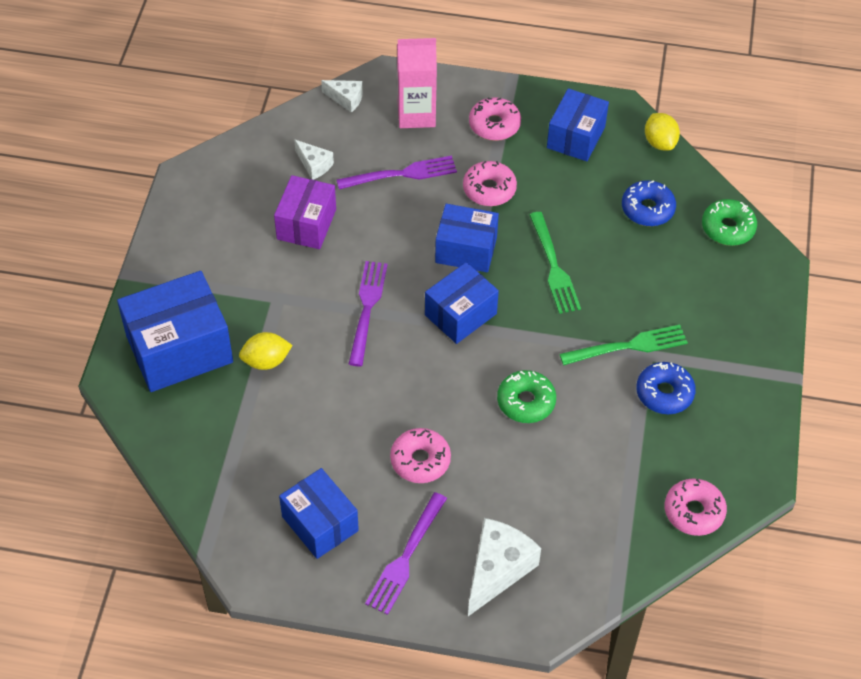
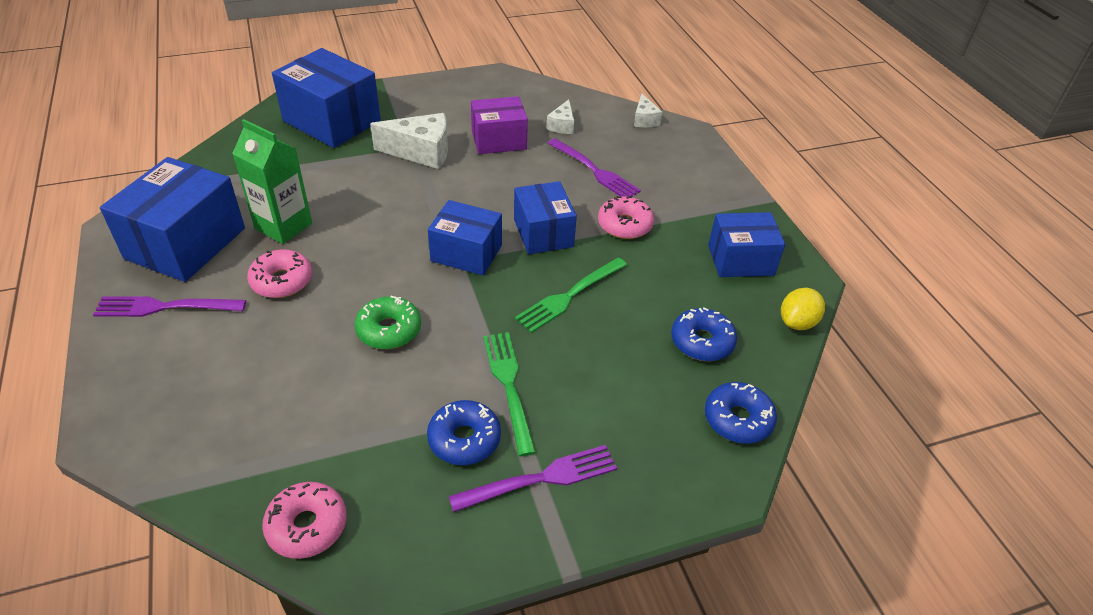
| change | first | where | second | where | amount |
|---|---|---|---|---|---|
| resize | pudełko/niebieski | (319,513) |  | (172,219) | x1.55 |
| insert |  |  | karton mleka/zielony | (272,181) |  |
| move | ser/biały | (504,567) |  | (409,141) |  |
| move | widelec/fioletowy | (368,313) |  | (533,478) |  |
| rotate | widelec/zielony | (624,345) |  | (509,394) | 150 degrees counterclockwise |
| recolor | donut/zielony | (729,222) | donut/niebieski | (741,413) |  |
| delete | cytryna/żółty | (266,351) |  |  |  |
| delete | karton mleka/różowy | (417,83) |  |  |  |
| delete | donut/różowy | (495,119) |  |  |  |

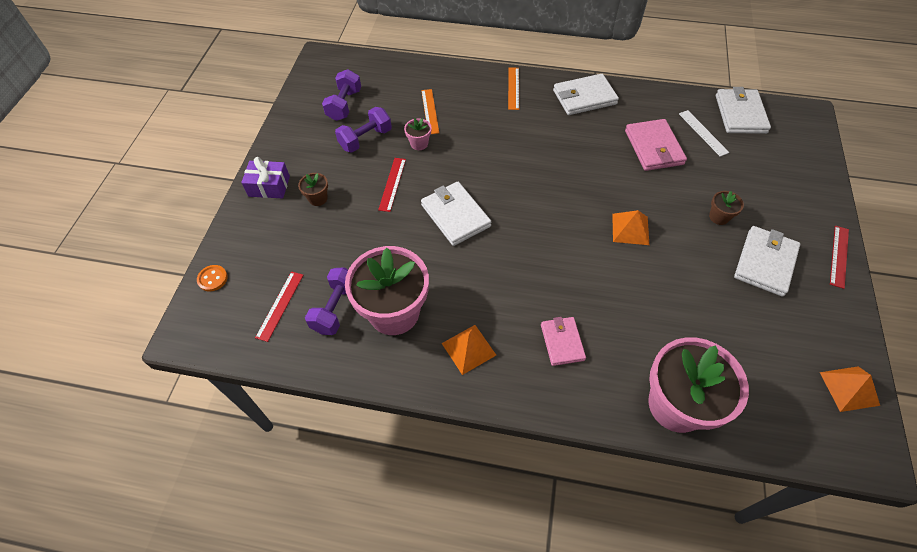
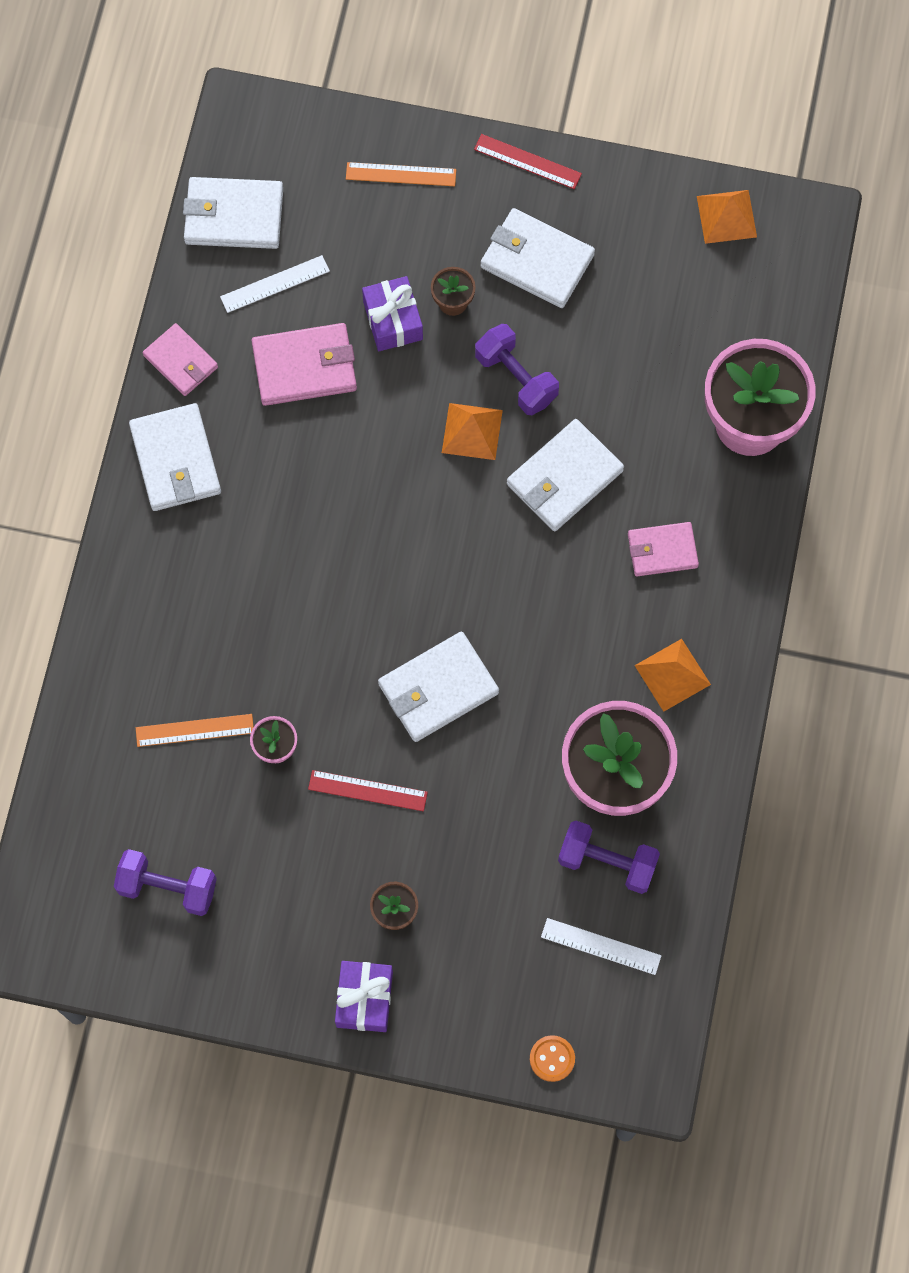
| change | first | where | second | where | amount |
|---|---|---|---|---|---|
| insert |  |  | portfel/różowy | (180,359) |  |
| move | linijka/pomarańczowy | (513,88) |  | (401,174) |  |
| insert |  |  | prezent/fioletowy | (392,313) |  |
| move | hantel/fioletowy | (363,130) |  | (517,369) |  |
| insert |  |  | portfel/biały | (565,475) |  |
| recolor | linijka/czerwony | (279,306) | linijka/biały | (601,946) |  |

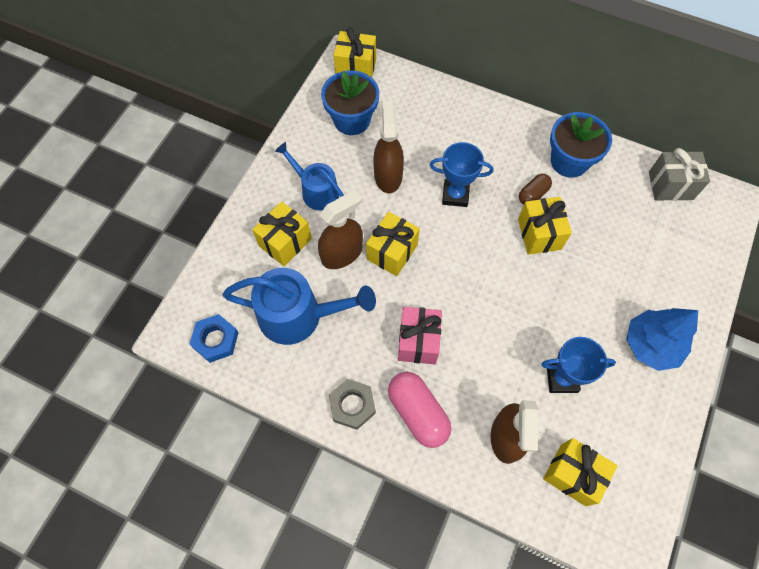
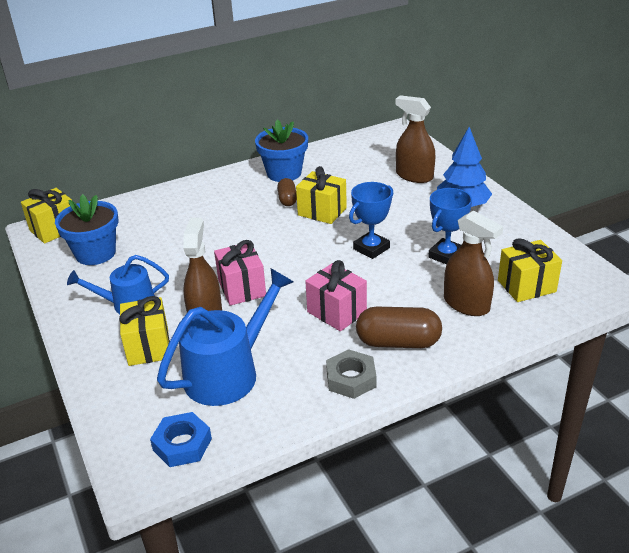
| change | first | where | second | where | amount |
|---|---|---|---|---|---|
| recolor | prezent/żółty | (393,244) | prezent/różowy | (240,273) |  |
| move | puchar/niebieski | (462,174) |  | (371,220) |  |
| recolor | kapsułka/różowy | (419,410) | kapsułka/brązowy | (399,327) |  |
| move | spryskiwacz/brązowy | (388,147) |  | (415,139) |  |
| delete | prezent/szary | (679,174) |  |  |  |

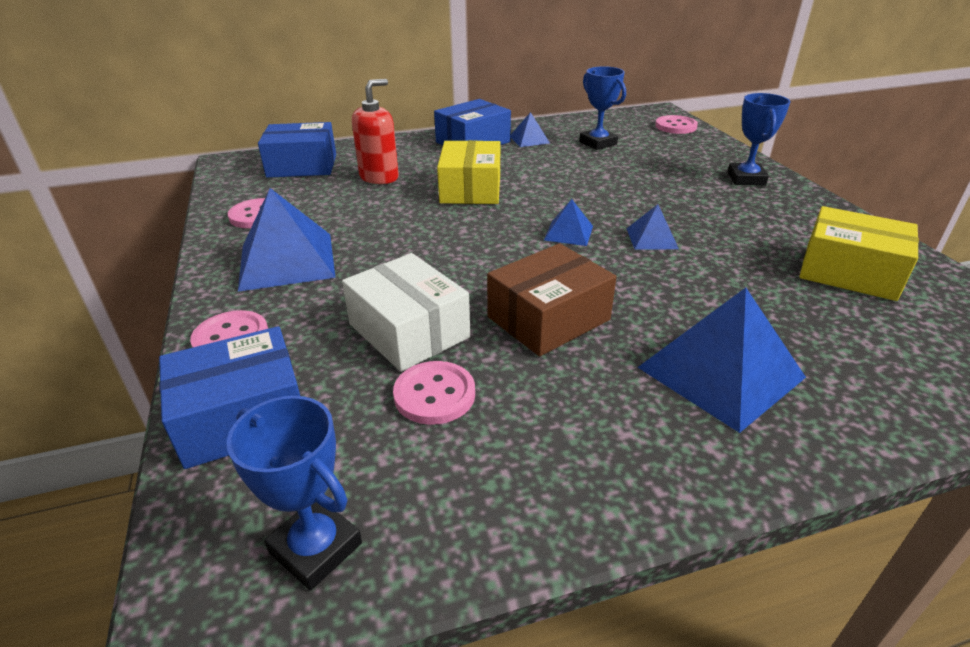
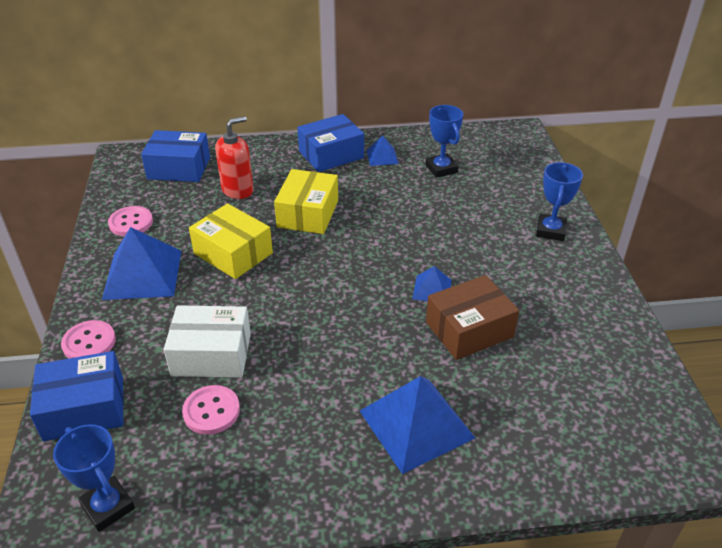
| change | first | where | second | where | amount |
|---|---|---|---|---|---|
| rotate | pudełko/biały | (406,312) |  | (207,341) | 60 degrees counterclockwise |
| move | pudełko/żółty | (859,253) |  | (231,241) |  |
| move | pudełko/brązowy | (552,299) |  | (472,317) |  |
| delete | piramida/niebieski | (568,222) |  |  |  |
| delete | guzik/różowy | (676,124) |  |  |  |

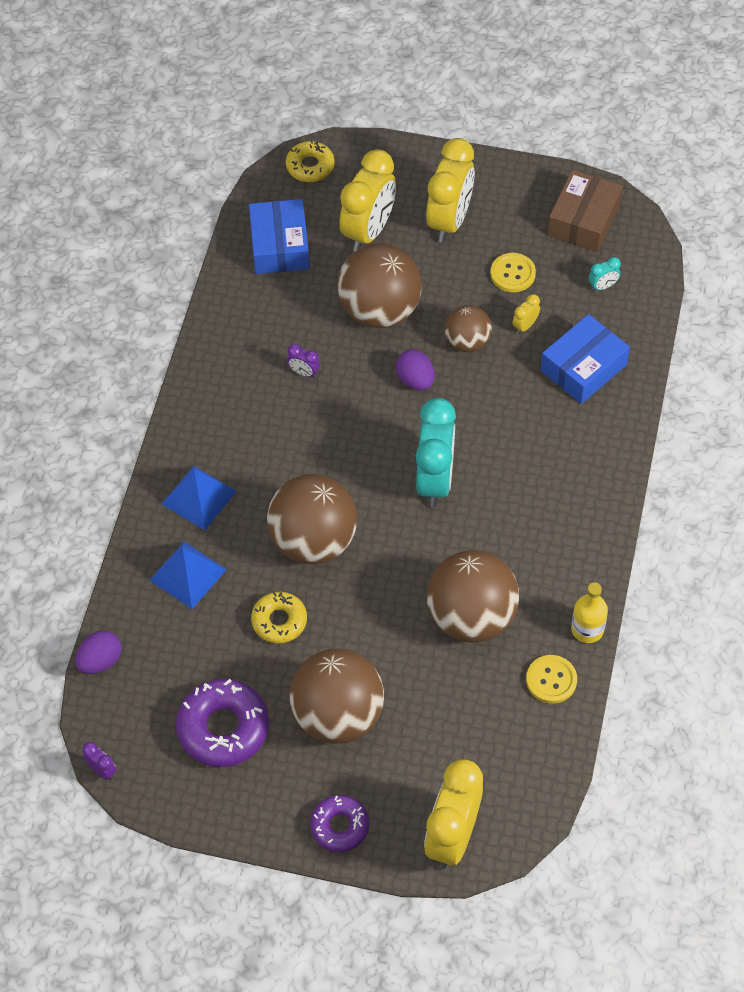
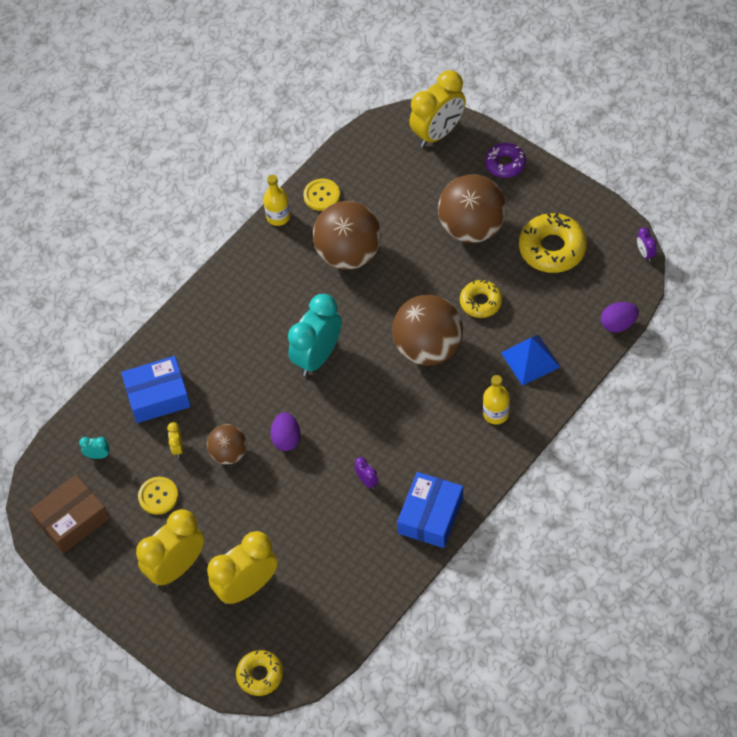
| change | first | where | second | where | amount |
|---|---|---|---|---|---|
| rotate | budzik/żółty | (526,314) |  | (175,440) | 105 degrees clockwise |
| move | pudełko/niebieski | (279,236) |  | (430,510) |  |
| replace | piramida/niebieski | (199,498) | butelka/żółty | (496,399) |  |
| recolor | donut/fioletowy | (222,723) | donut/żółty | (553,243) |  |
| delete | piłka/brązowy | (379,286) |  |  |  |

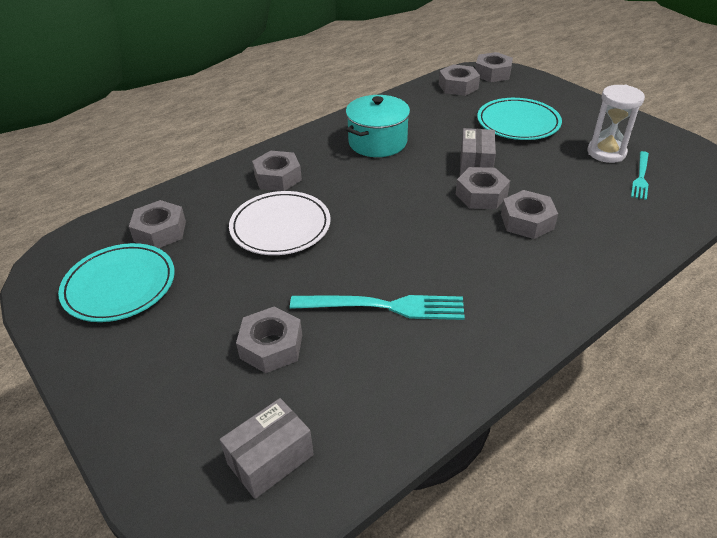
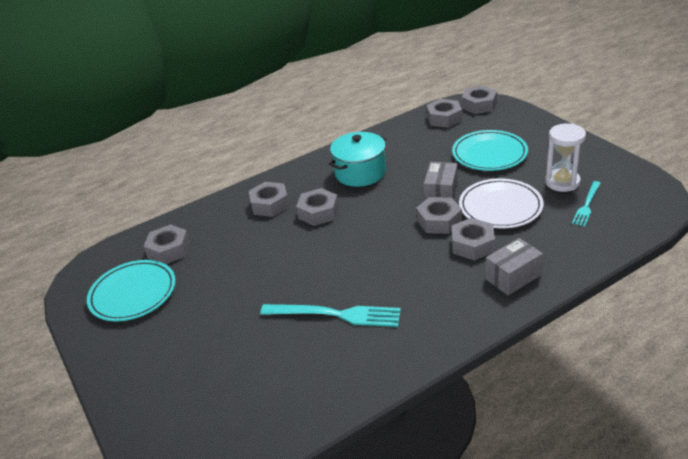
| change | first | where | second | where | amount |
|---|---|---|---|---|---|
| move | nakrętka/szary | (269,339) |  | (317,207) |  |
| move | talerz/biały | (280,223) |  | (501,203) |  |
| move | pudełko/szary | (267,448) |  | (514,266) |  |

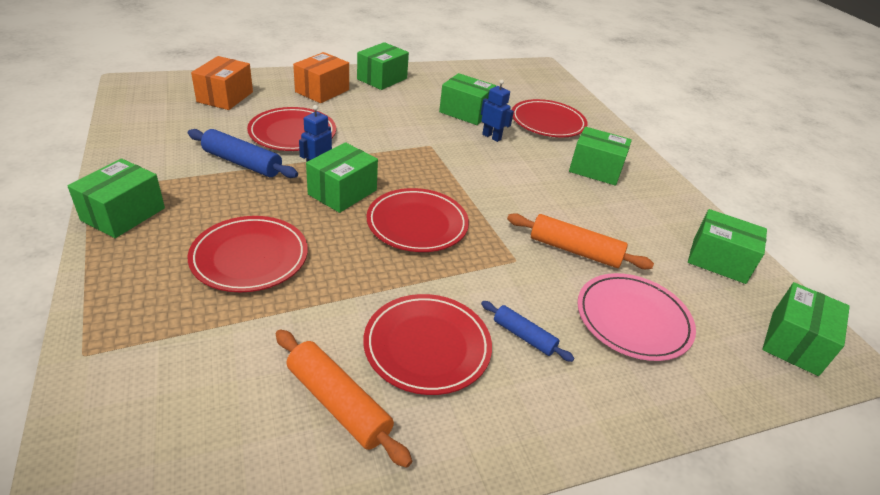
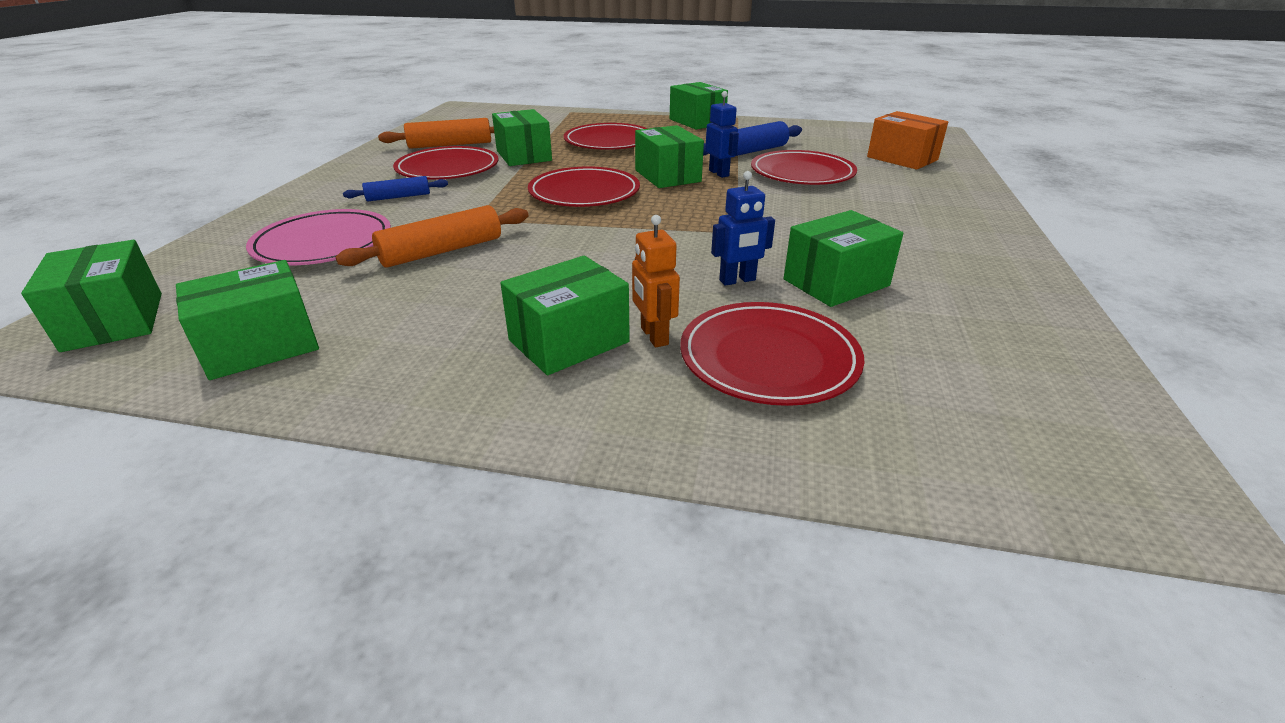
| change | first | where | second | where | amount |
|---|---|---|---|---|---|
| move | pudełko/zielony | (383,66) |  | (522,137) |  |
| insert |  |  | robot/pomarańczowy | (656,281) |  |
| delete | pudełko/pomarańczowy | (321,77) |  |  |  |

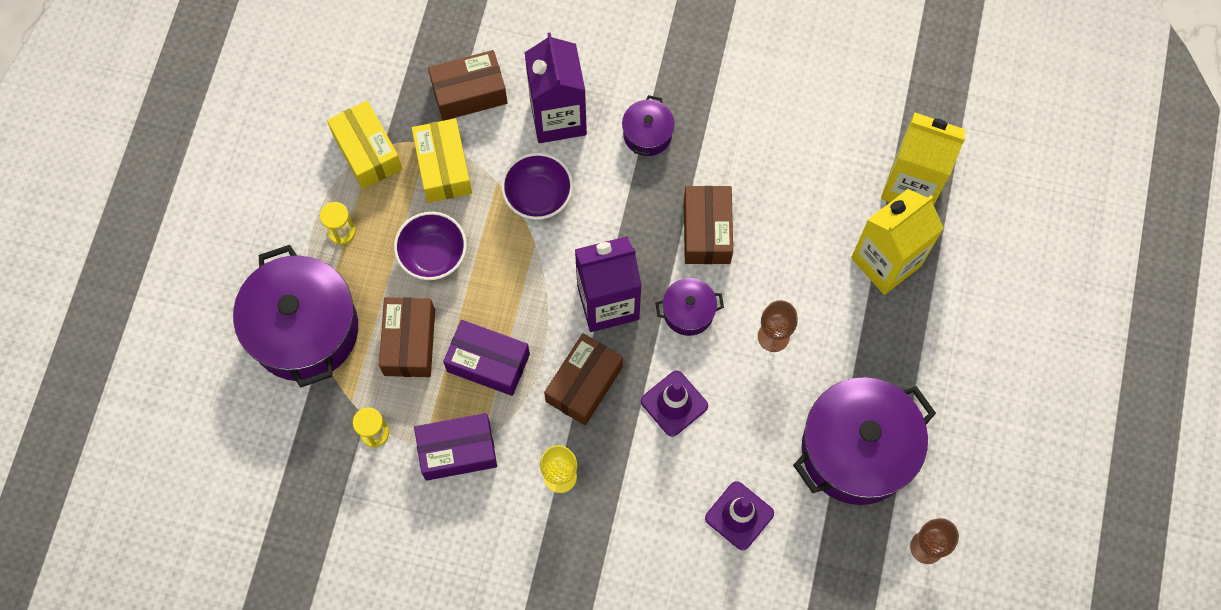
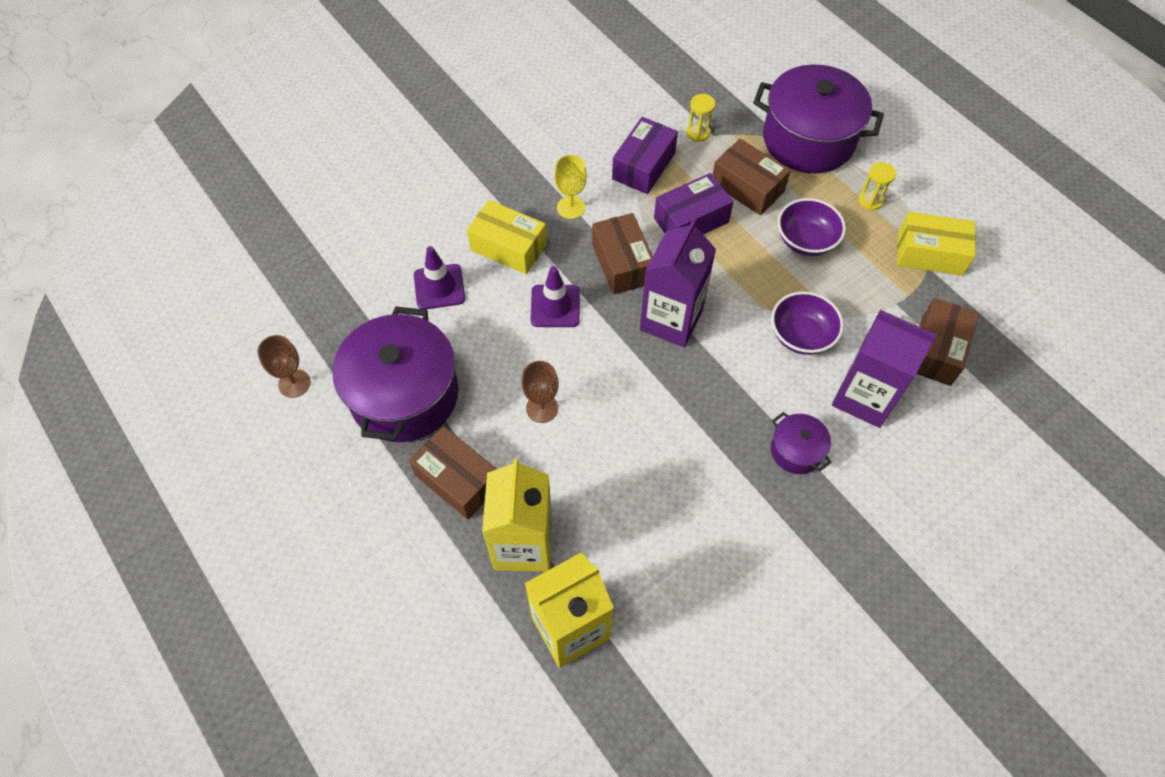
| change | first | where | second | where | amount |
|---|---|---|---|---|---|
| move | pudełko/brązowy | (708,225) |  | (453,472) |  |
| move | pudełko/żółty | (442,160) |  | (507,237) |  |
| delete | garnek/fioletowy | (689,307) |  |  |  |

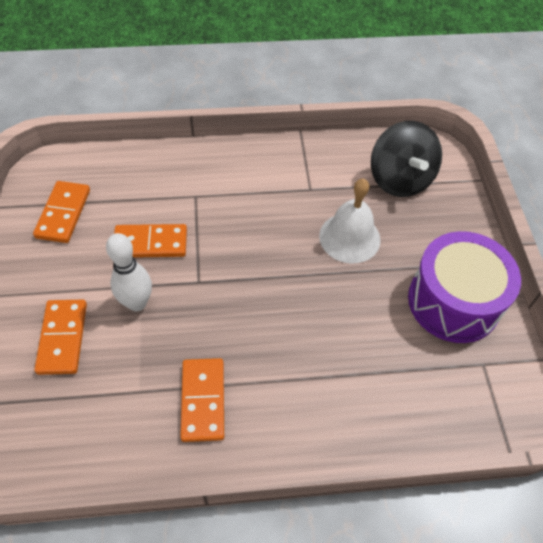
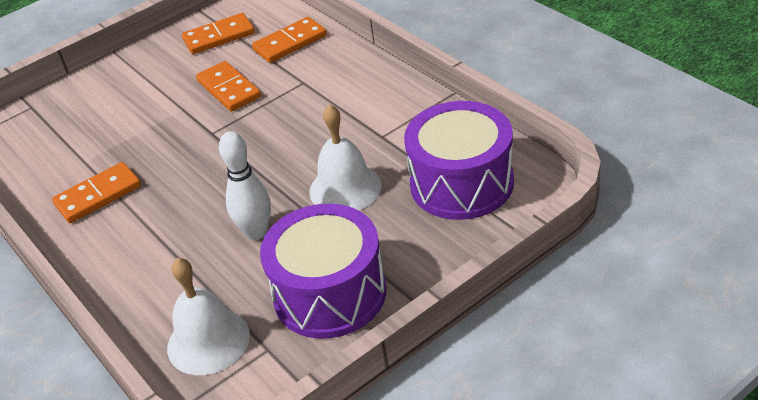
| change | first | where | second | where | amount |
|---|---|---|---|---|---|
| insert |  |  | dzwonek/biały | (208,316) |  |
| move | kręgiel/biały | (129,272) |  | (245,185) |  |
| move | kostka domina/pomarańczowy | (60,337) |  | (289,40) |  |
| replace | bączek/czarny | (406,159) | bęben/fioletowy | (459,160) |  |

